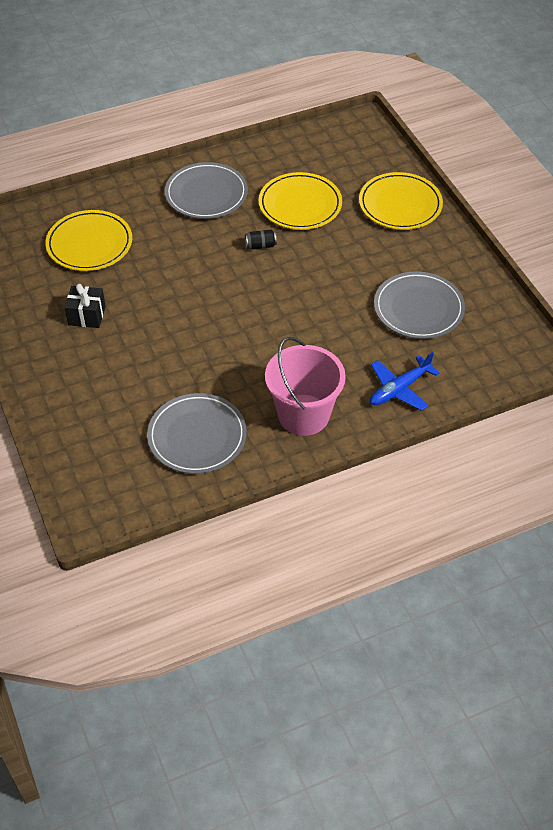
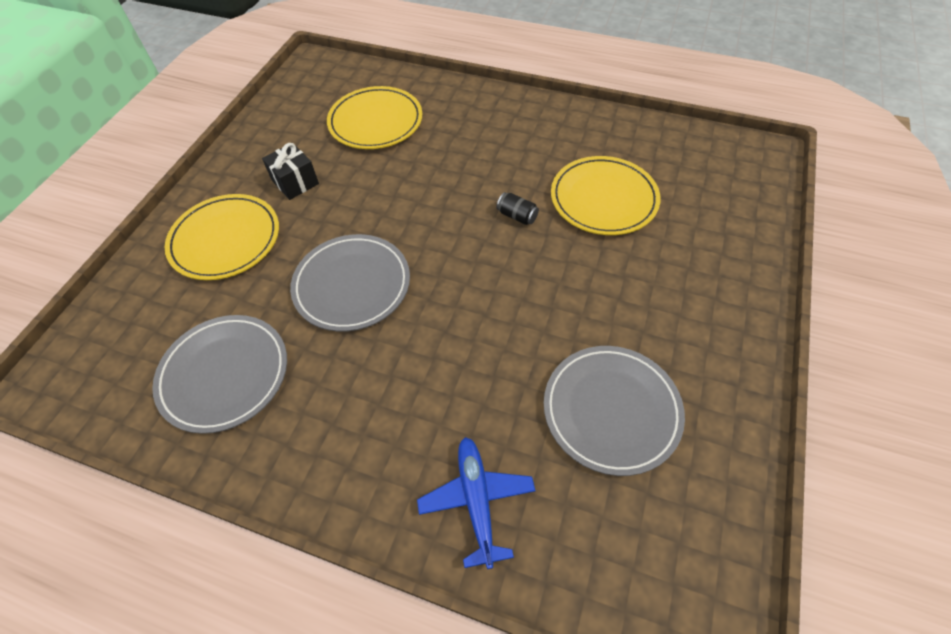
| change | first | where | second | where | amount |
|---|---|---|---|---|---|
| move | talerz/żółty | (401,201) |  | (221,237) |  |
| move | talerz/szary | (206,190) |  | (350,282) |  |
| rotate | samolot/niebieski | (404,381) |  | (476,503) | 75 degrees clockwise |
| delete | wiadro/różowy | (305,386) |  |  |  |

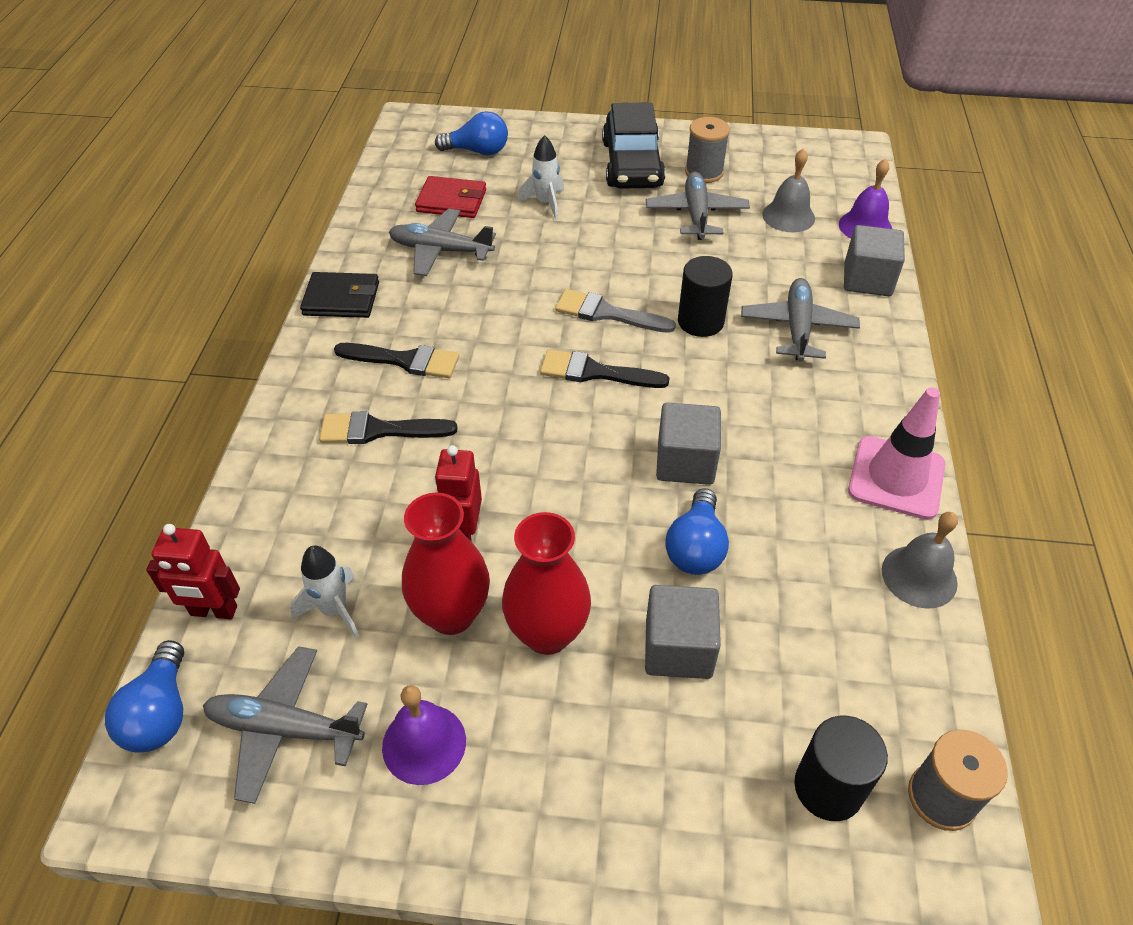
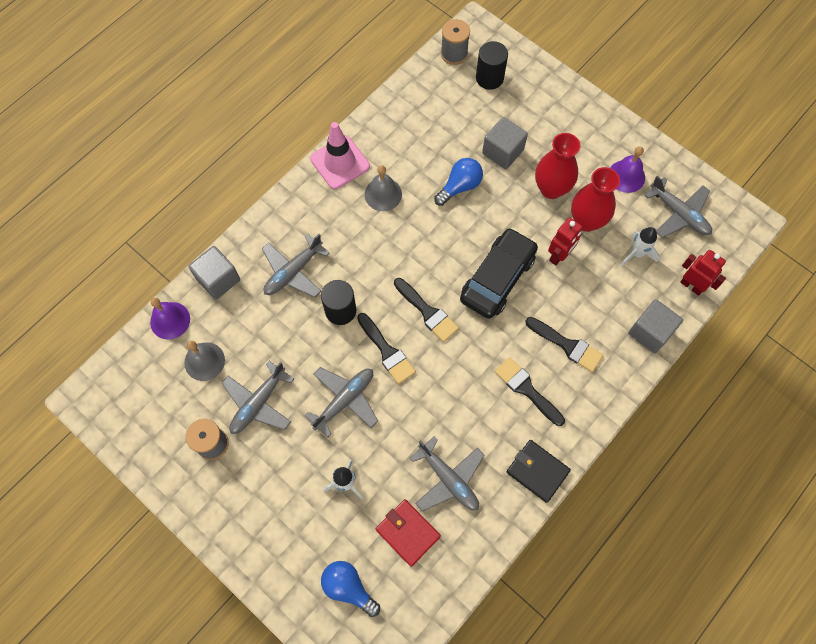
| change | first | where | second | where | amount |
|---|---|---|---|---|---|
| insert |  |  | samolot/szary | (341,402) |  |
| recolor | pędzel/szary | (615,311) | pędzel/czarny | (386,348) |  |
| move | dzwonek/szary | (920,560) |  | (383,188) |  |
| move | samochód/czarny | (633,145) |  | (499,273) |  |
| move | sześcian/szary | (688,444) |  | (655,326) |  |
| delete | żarówka/niebieski | (144,696) |  |  |  |

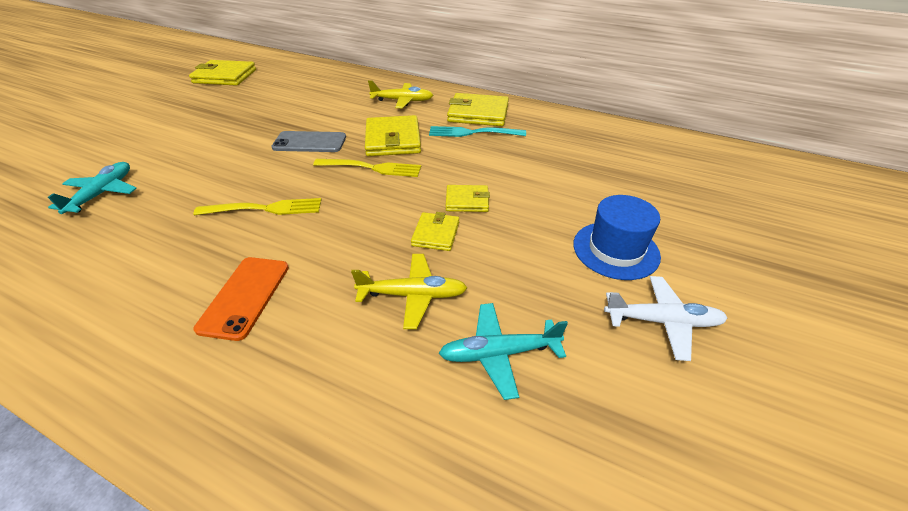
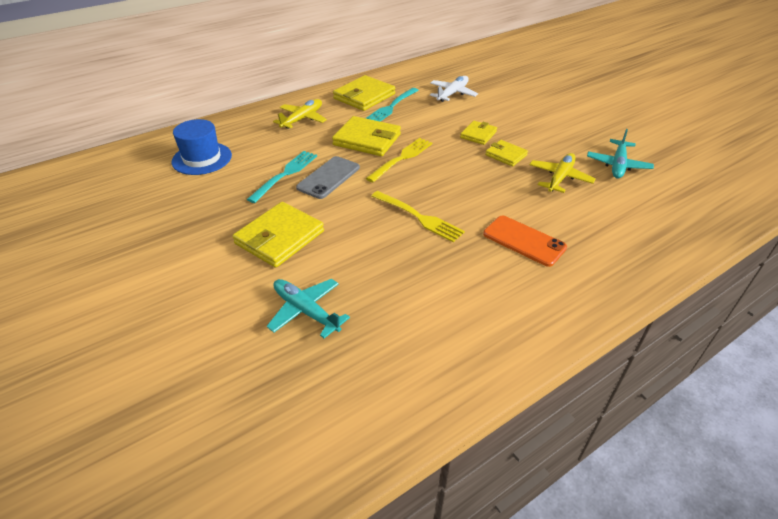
| change | first | where | second | where | amount |
|---|---|---|---|---|---|
| move | kapelusz/niebieski | (617,237) |  | (201,147) |  |
| move | portfel/żółty | (222,73) |  | (278,235) |  |
| insert |  |  | widelec/turkusowy | (282,177) |  |
| rotate | widelec/żółty | (257,206) |  | (418,216) | 105 degrees clockwise |
| move | samolot/biały | (665,318) |  | (454,89) |  |

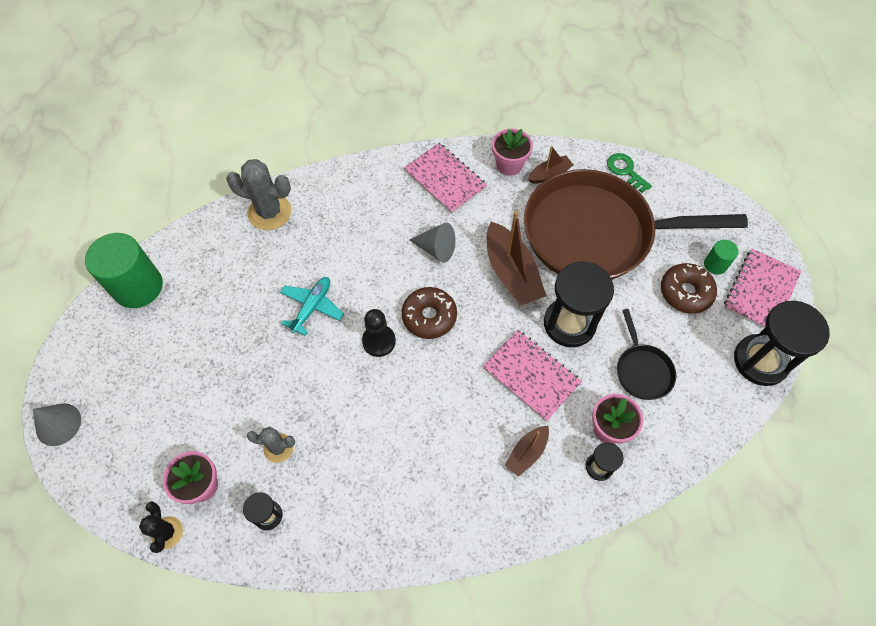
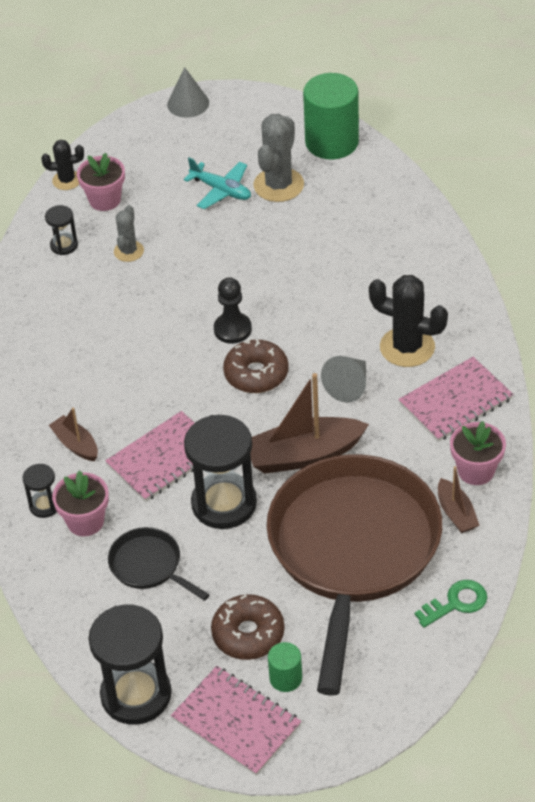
| change | first | where | second | where | amount |
|---|---|---|---|---|---|
| rotate | patelnia/czarny | (646,354) |  | (159,564) | 45 degrees clockwise |
| move | samolot/turkusowy | (312,306) |  | (217,183) |  |
| move | kaktus/szary | (258,194) |  | (279,158) |  |
| insert |  |  | kaktus/czarny | (408,321) |  |

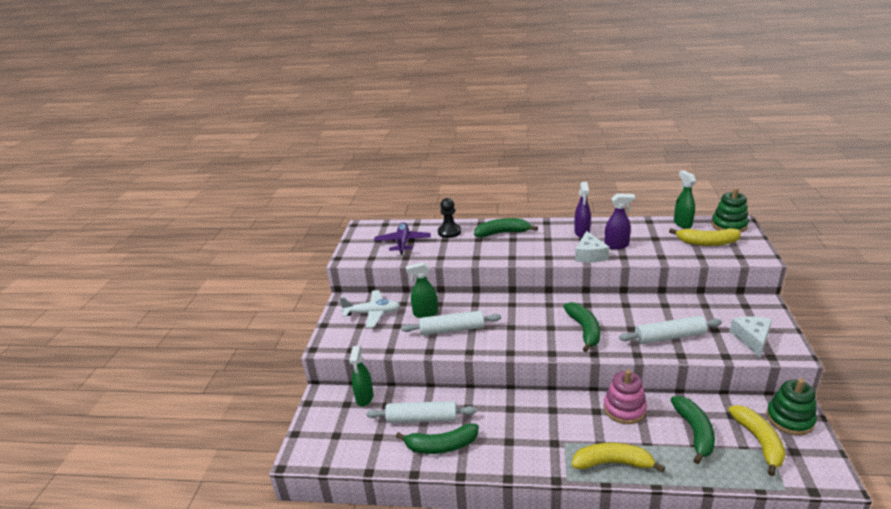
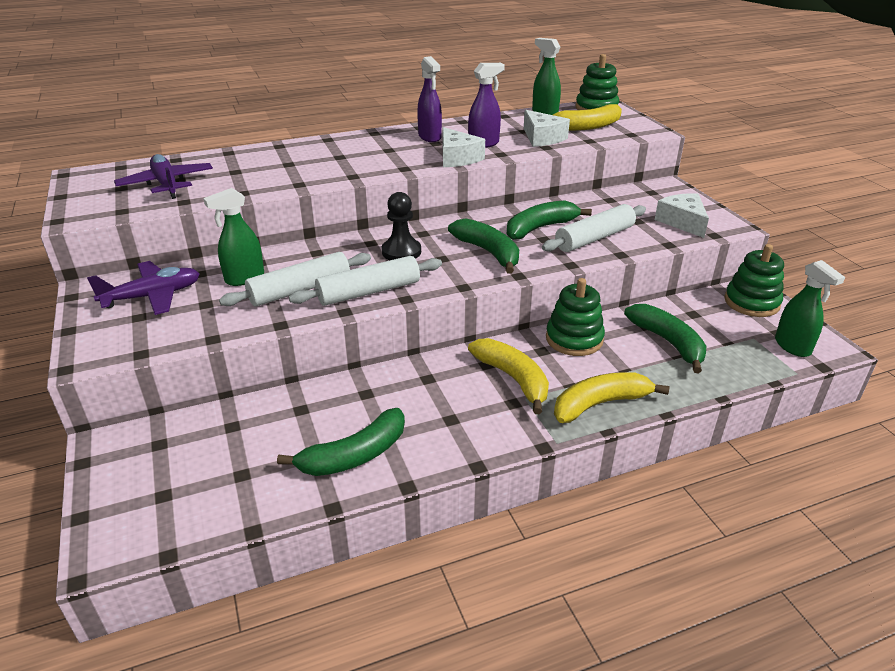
| change | first | where | second | where | amount |
|---|---|---|---|---|---|
| recolor | samolot/biały | (369,309) | samolot/fioletowy | (143,288) |  |
| move | wałek do ciasta/biały | (421,412) |  | (365,281) |  |
| move | pionek/czarny | (449,218) |  | (401,226) |  |
| move | banan/żółty | (757,440) |  | (508,376) |  |
| move | banan/zielony | (506,228) |  | (549,220) |  |
| insert |  |  | ser/biały | (547,128) |  |
| recolor | zabawka nakładanka/różowy | (625,397) | zabawka nakładanka/zielony | (575,317) |  |
| move | spryskiwacz/zielony | (361,376) |  | (810,308) |  |

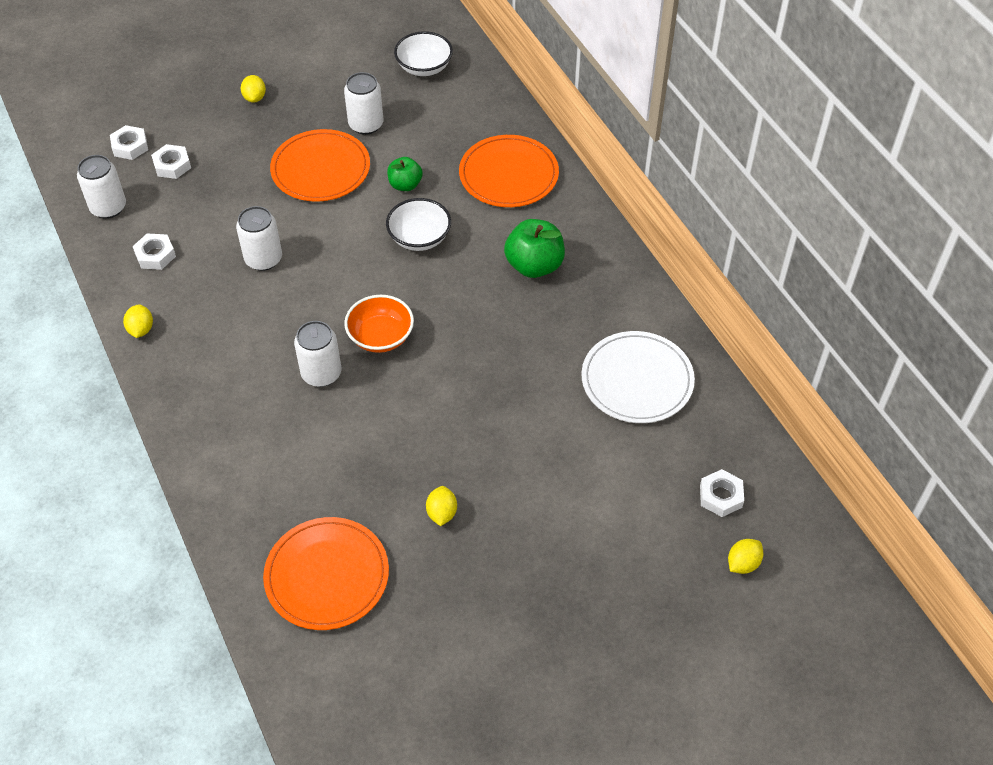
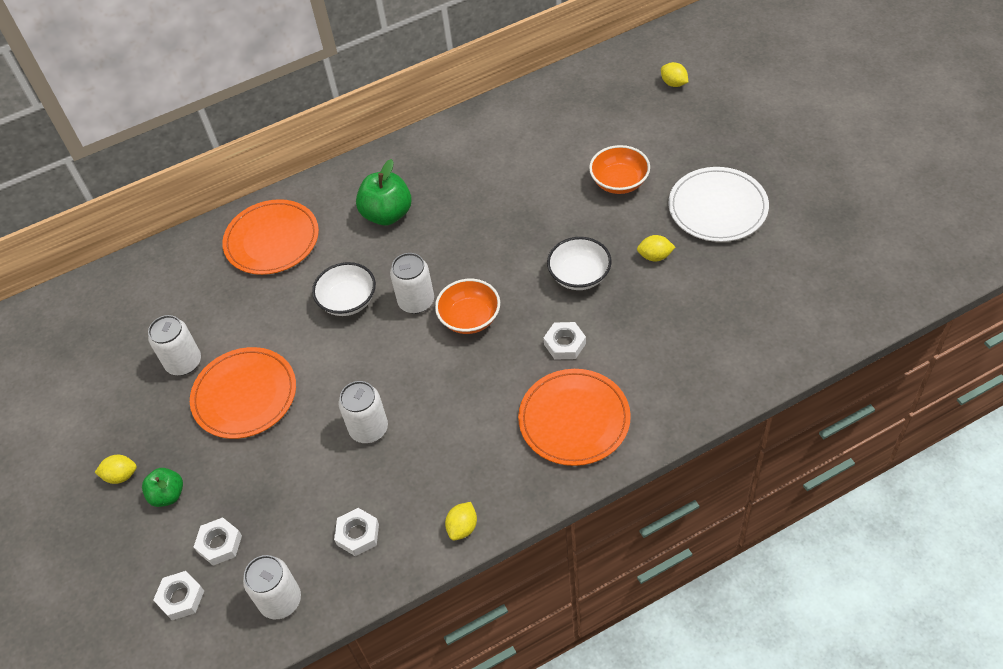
| change | first | where | second | where | amount |
|---|---|---|---|---|---|
| move | jabłko/zielony | (405,174) |  | (162,487) |  |
| move | puszka/biały | (317,354) |  | (412,283) |  |
| rotate | cytryna/żółty | (138,321) |  | (461,521) | 60 degrees counterclockwise |
| move | talerz/pomarańczowy | (326,573) |  | (574,417) |  |
| move | nakrętka/biały | (722,493) |  | (564,341) |  |
| move | miska/biały | (423,53) |  | (579,263) |  |
| insert |  |  | miska/pomarańczowy | (619,169) |  |
| move | talerz/biały | (638,377) |  | (718,204) |  |

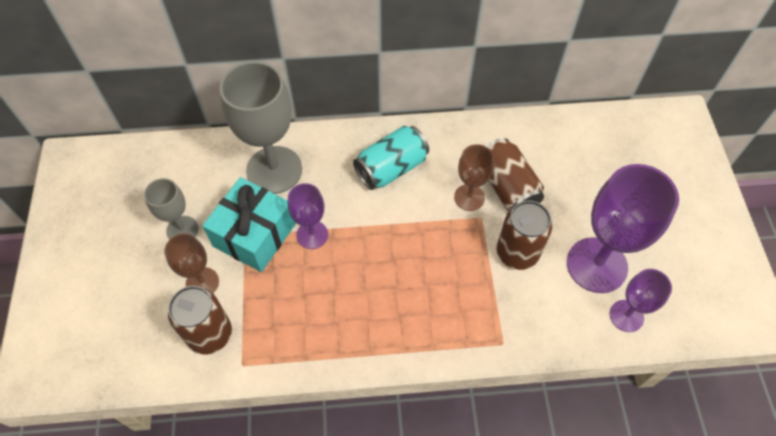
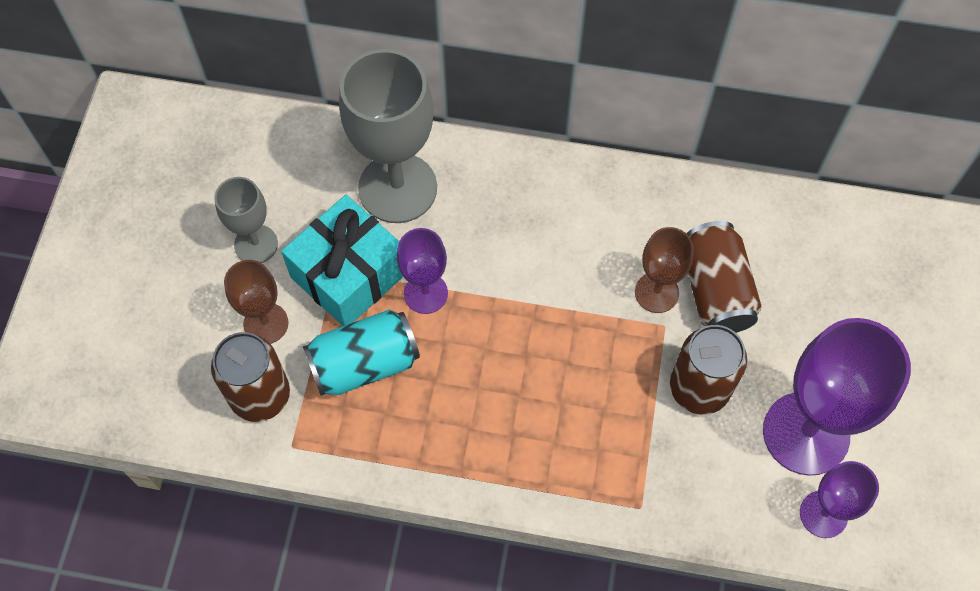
| change | first | where | second | where | amount |
|---|---|---|---|---|---|
| move | puszka/turkusowy | (391,158) |  | (361,352) |  |

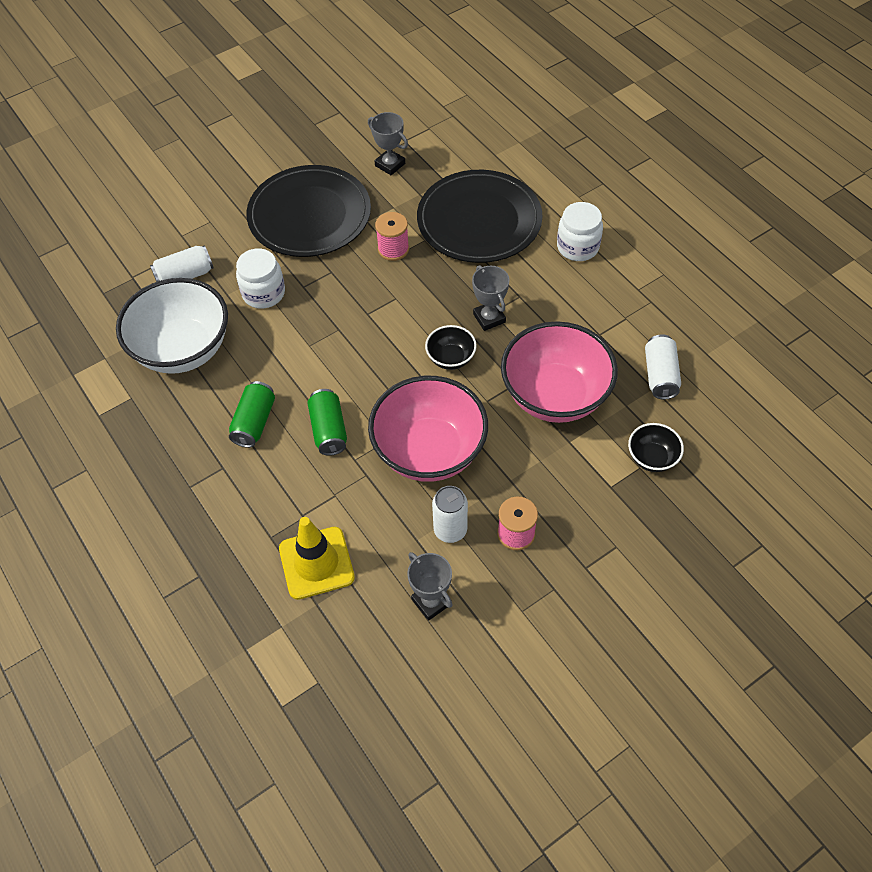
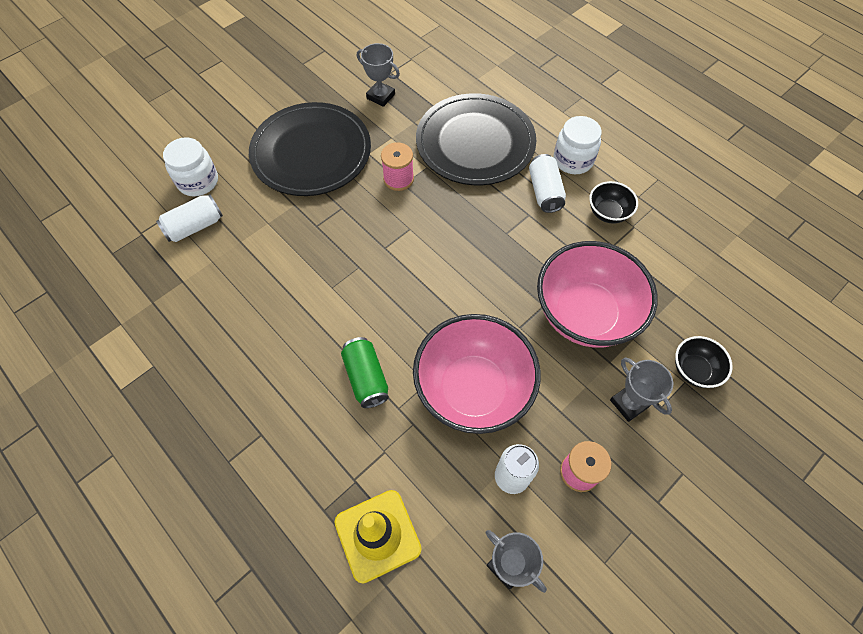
| change | first | where | second | where | amount |
|---|---|---|---|---|---|
| move | słoik/biały | (260,278) |  | (190,166) |  |
| move | puszka/biały | (663,367) |  | (547,183) |  |
| move | miska/czarny | (451,347) |  | (613,202) |  |
| move | puchar/szary | (491,298) |  | (641,389) |  |
| delete | miska/biały | (172,326) |  |  |  |
| delete | puszka/zielony | (252,414) |  |  |  |

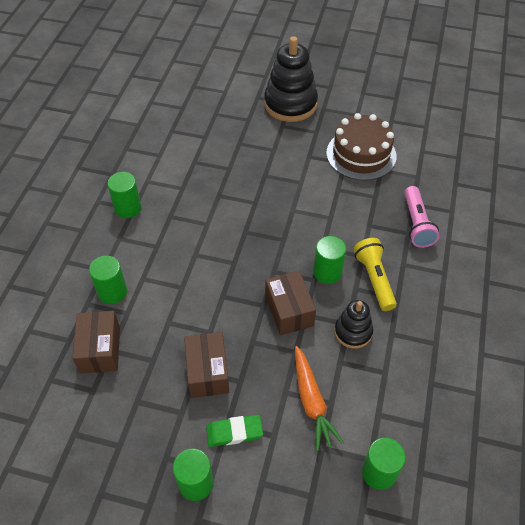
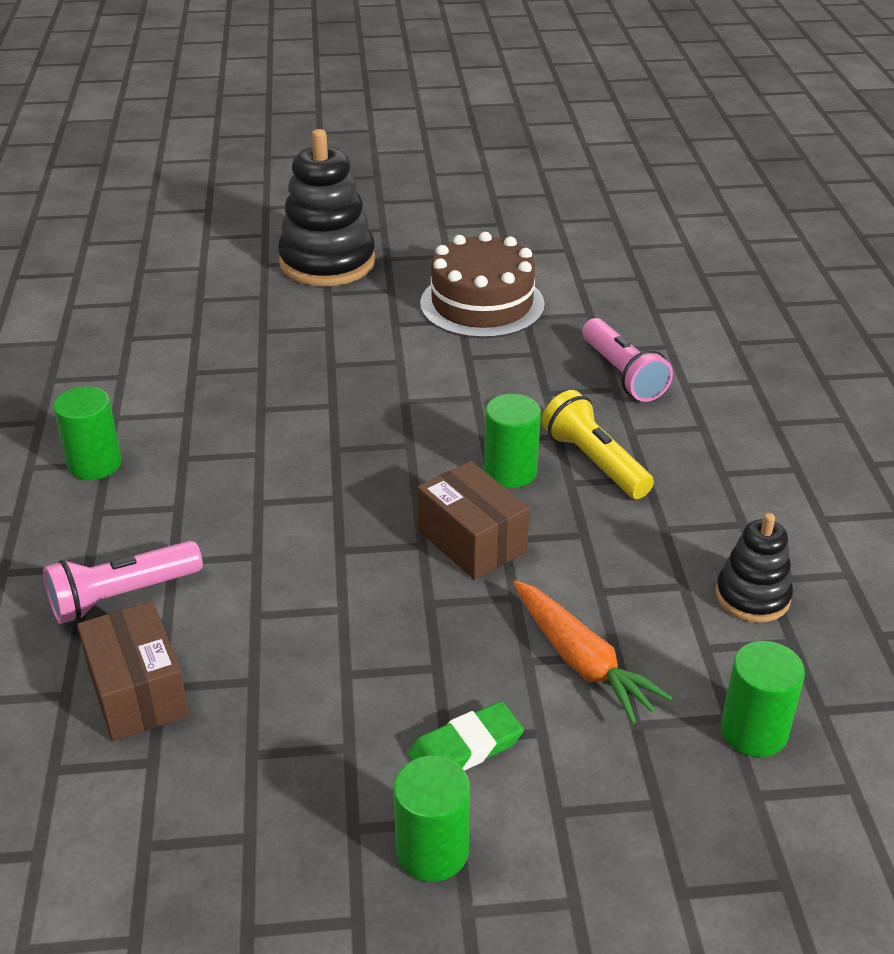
| change | first | where | second | where | amount |
|---|---|---|---|---|---|
| replace | walec/zielony | (108,280) | latarka/różowy | (123,582) |  |
| move | zabawka nakładanka/czarny | (353,324) |  | (754,568) |  |
| delete | pudełko/brązowy | (206,365) |  |  |  |

